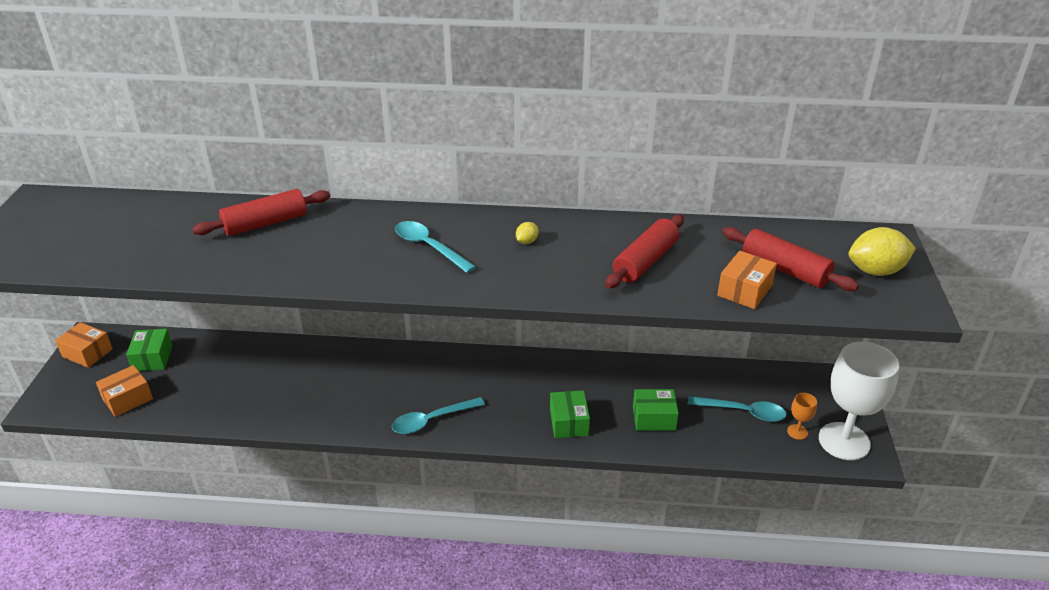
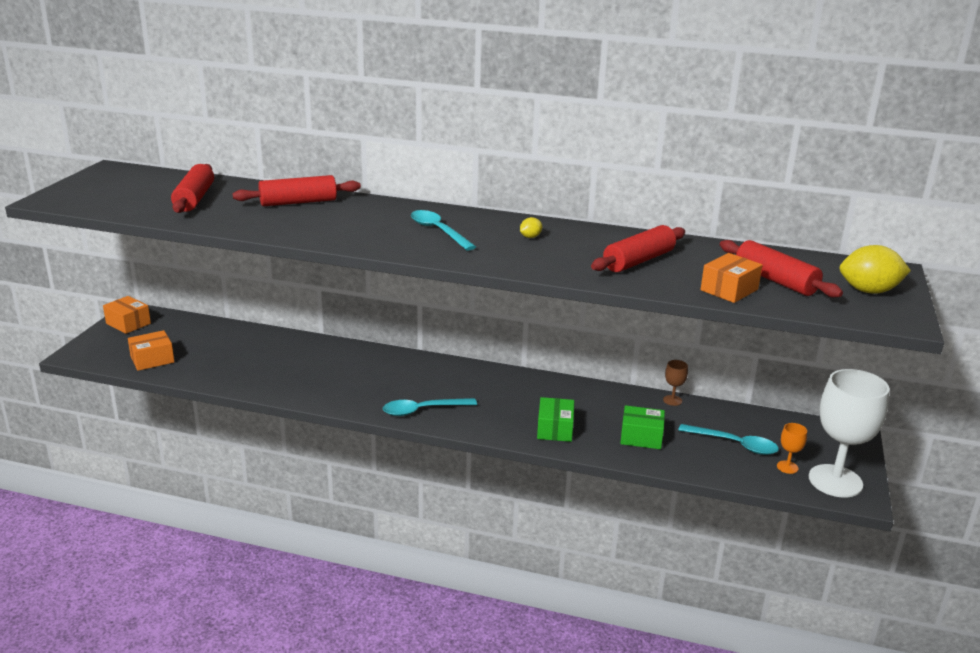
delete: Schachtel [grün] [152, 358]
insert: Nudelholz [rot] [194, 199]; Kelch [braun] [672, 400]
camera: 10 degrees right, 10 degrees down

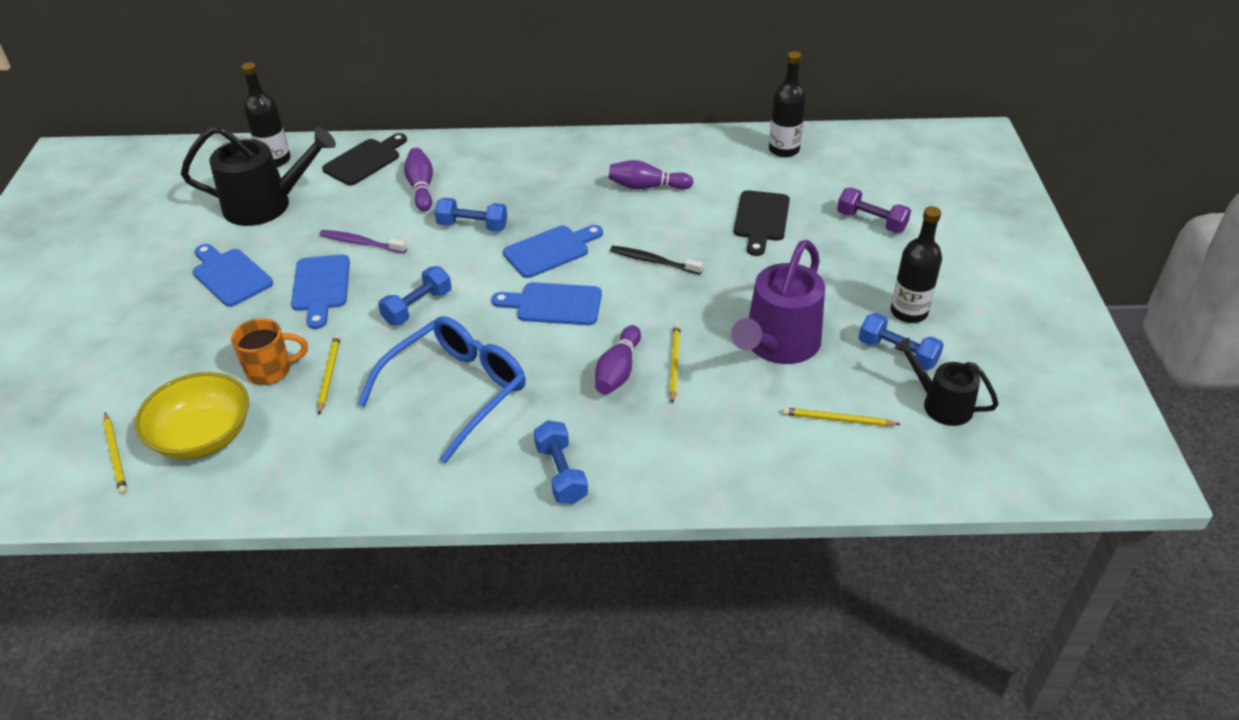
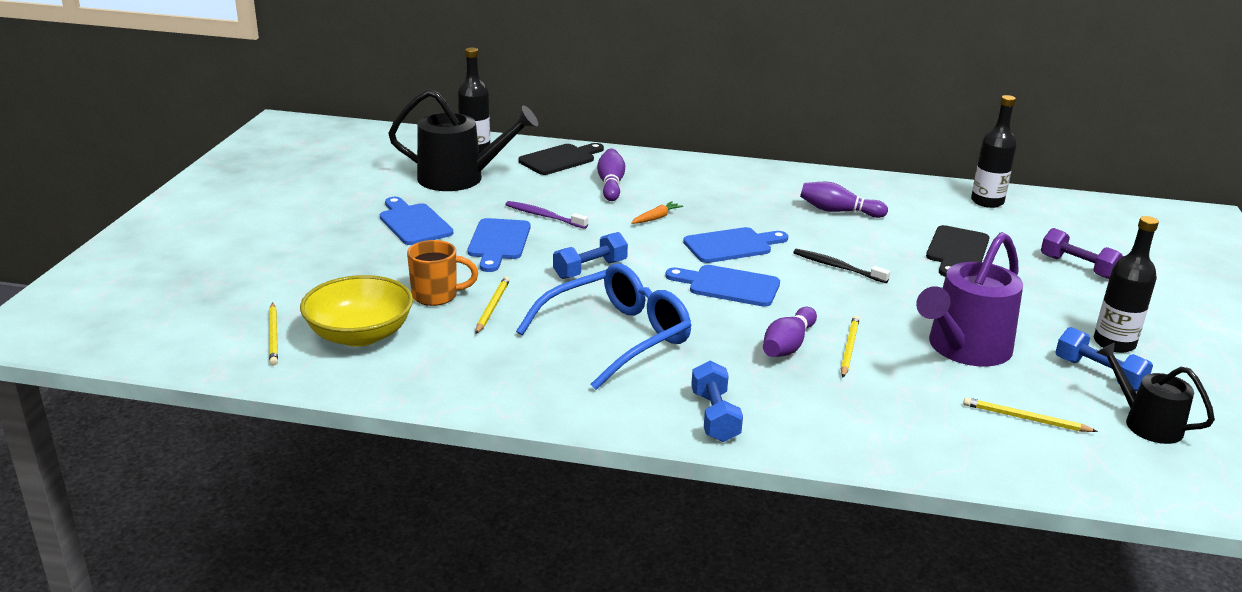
replace: Hantel [blau] [472, 226] to Karotte [orange] [656, 218]
camera: 10 degrees right, 15 degrees down

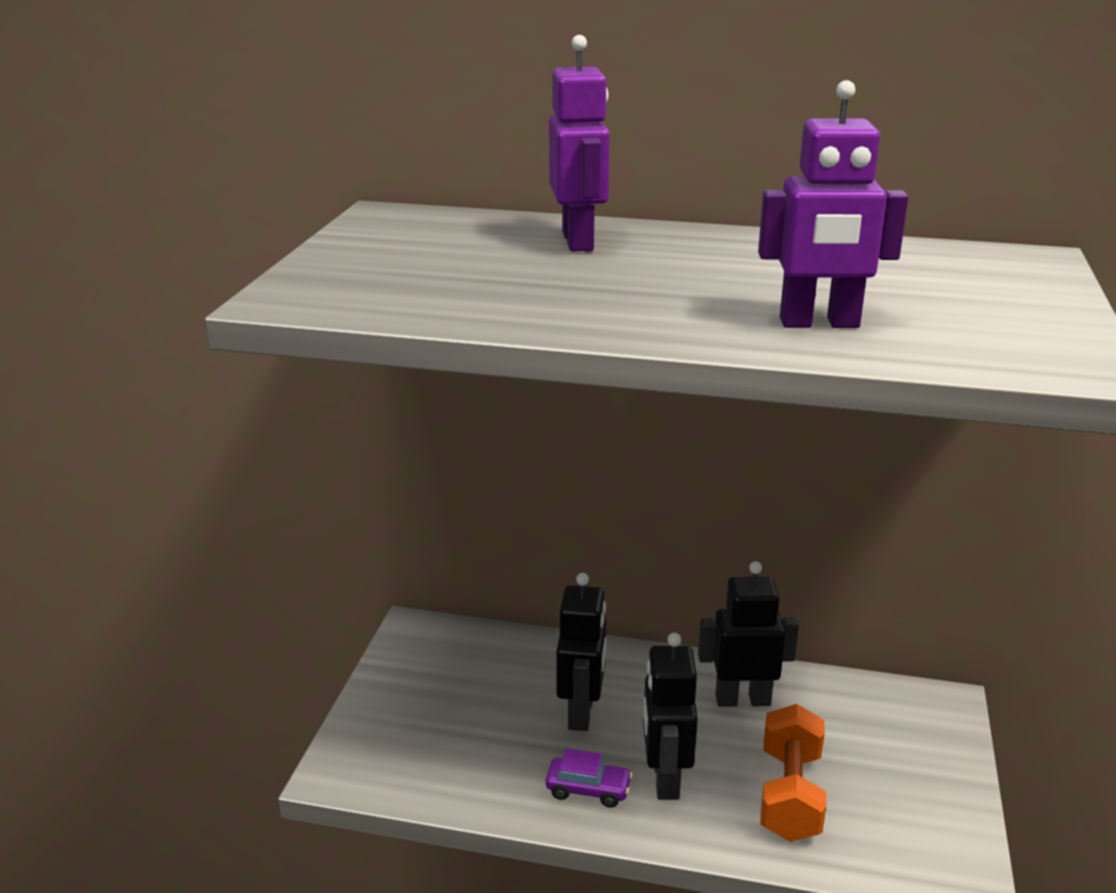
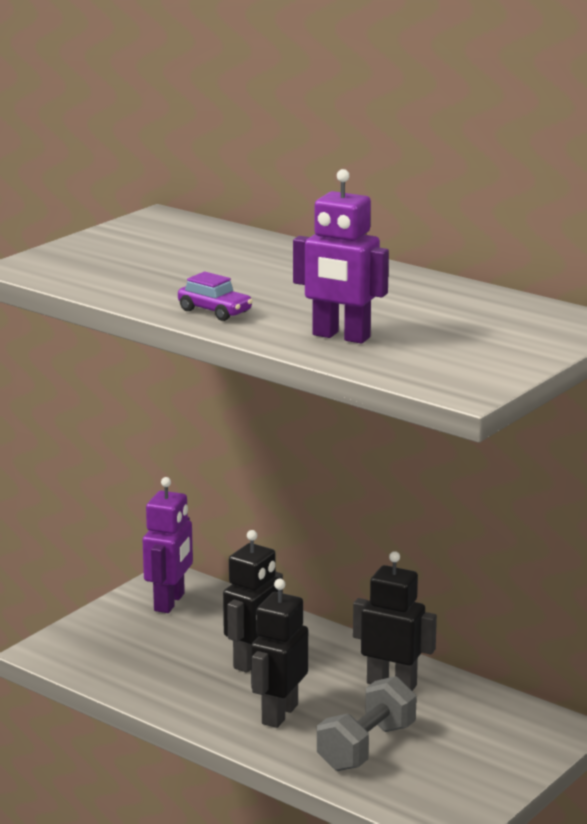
move: Auto [lila] [588, 790] to [215, 311]; Roboter [lila] [578, 241] to [170, 602]
recolor: Hantel [orange] [790, 795] to Hantel [grau] [366, 747]
camera: 25 degrees right, 5 degrees down

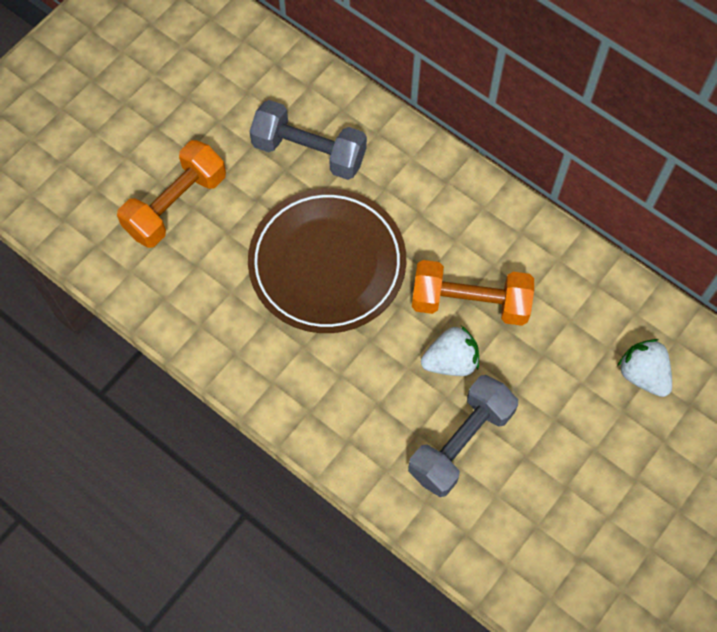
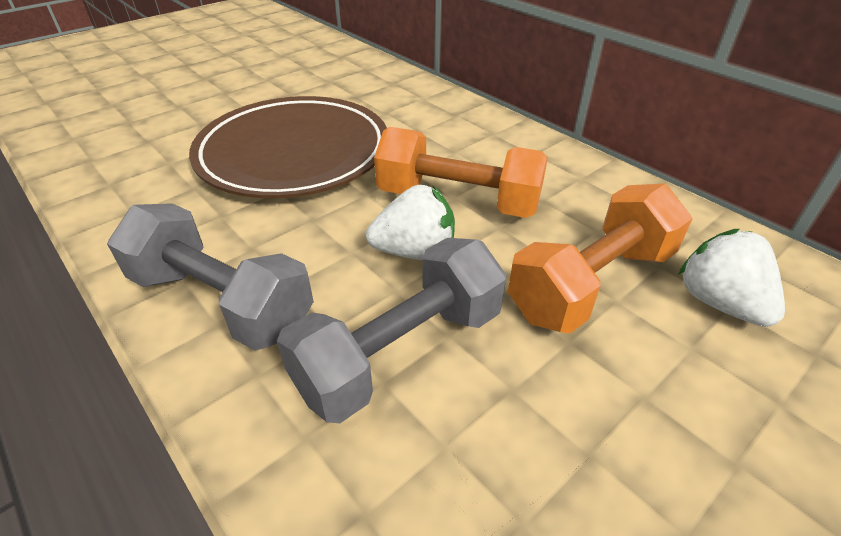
move: Hantel [orange] [176, 205] to [591, 283]; Hantel [grau] [309, 152] to [222, 302]
camera: 10 degrees right, 25 degrees down

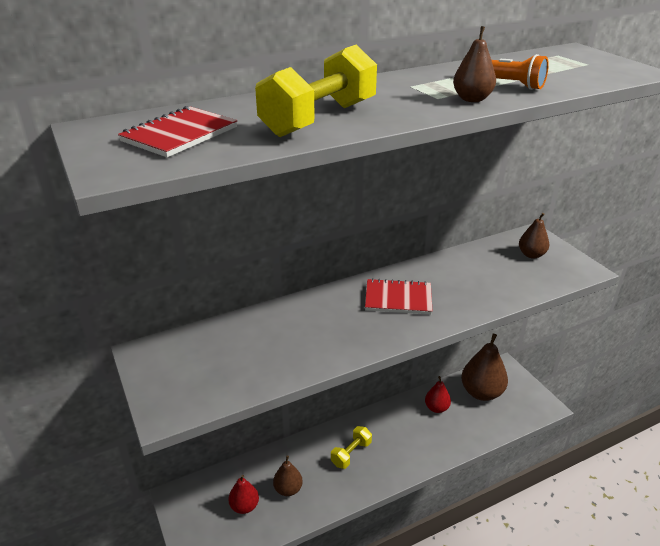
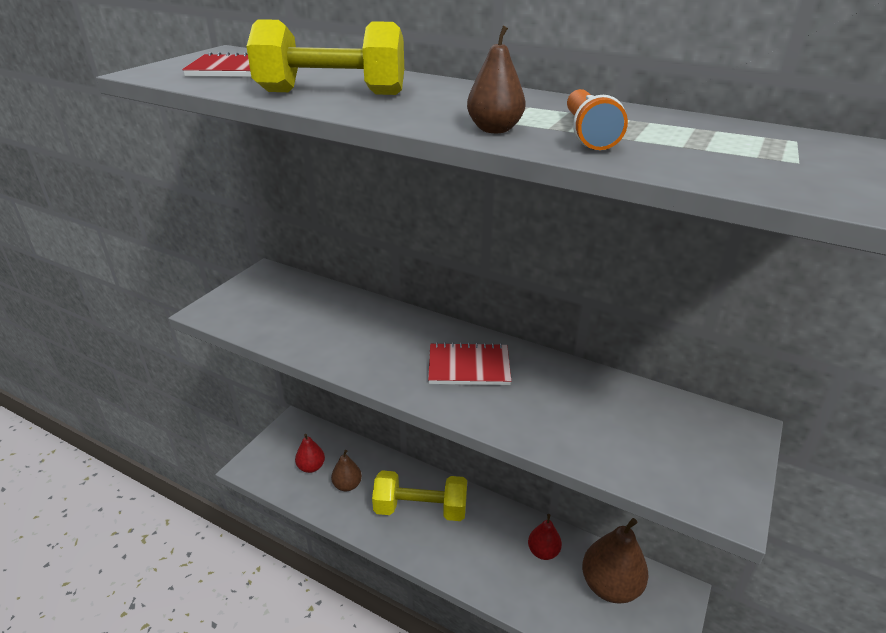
delete: Birne [braun] [531, 255]
rotate: Notizbuch [rot] [398, 298] = [469, 366] 60 degrees counterclockwise
resize: Hantel [gelb] [351, 453] = [420, 509] x1.75
camera: 55 degrees right, 0 degrees up

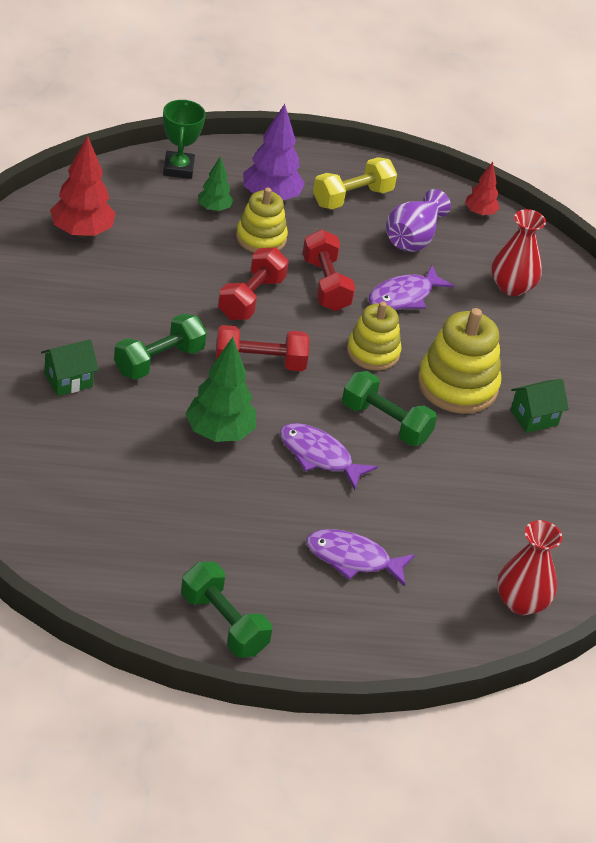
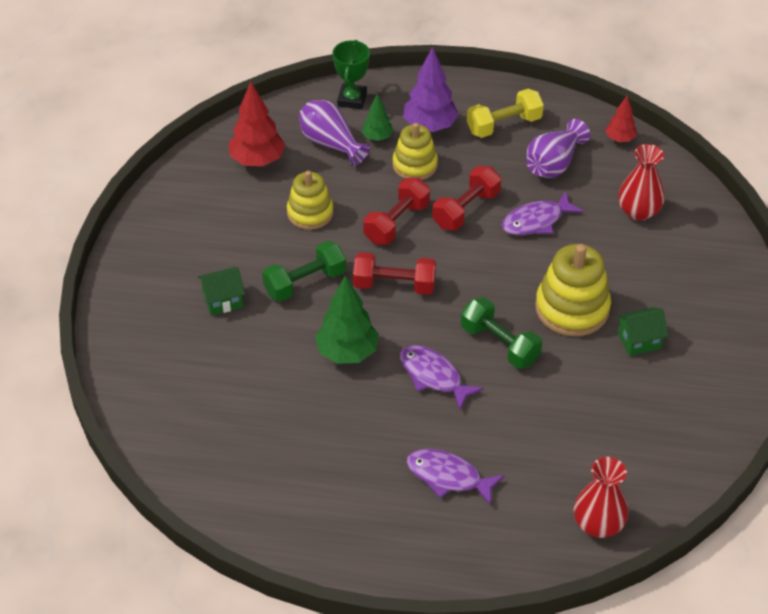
delete: Hantel [grün] [223, 623]
insert: Vase [lila] [331, 144]
move: Stapelspielzeug [gelb] [373, 352] to [310, 213]
rotate: Hantel [rot] [325, 284] = [466, 210] 45 degrees clockwise
camera: 15 degrees right, 5 degrees up

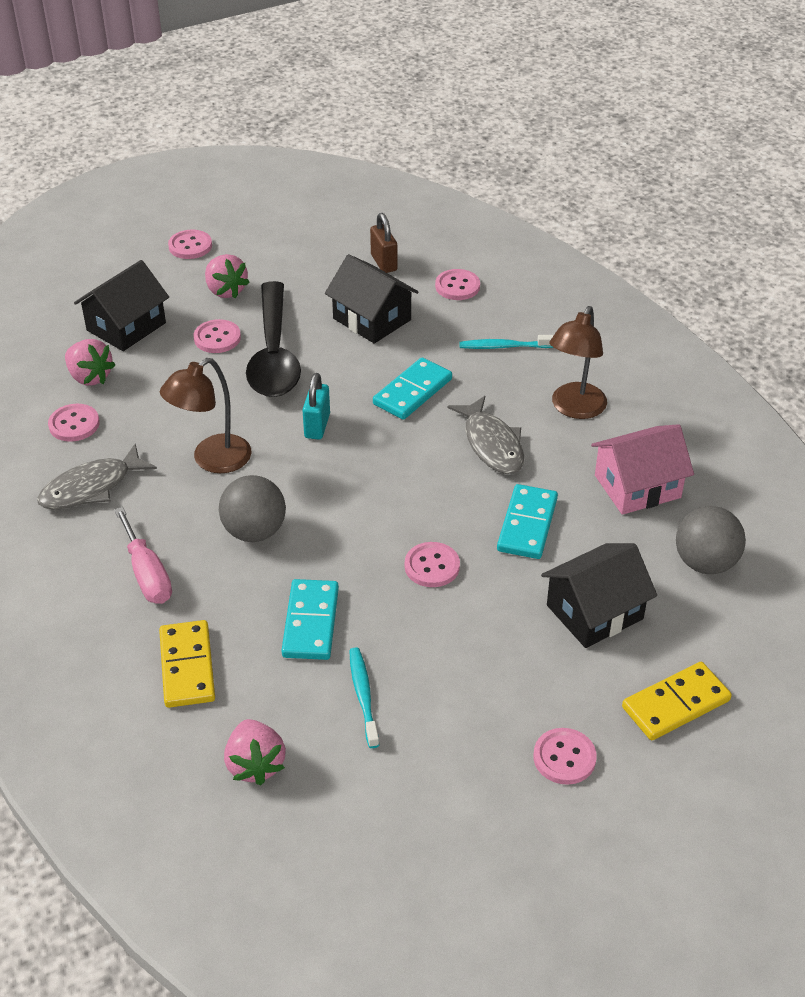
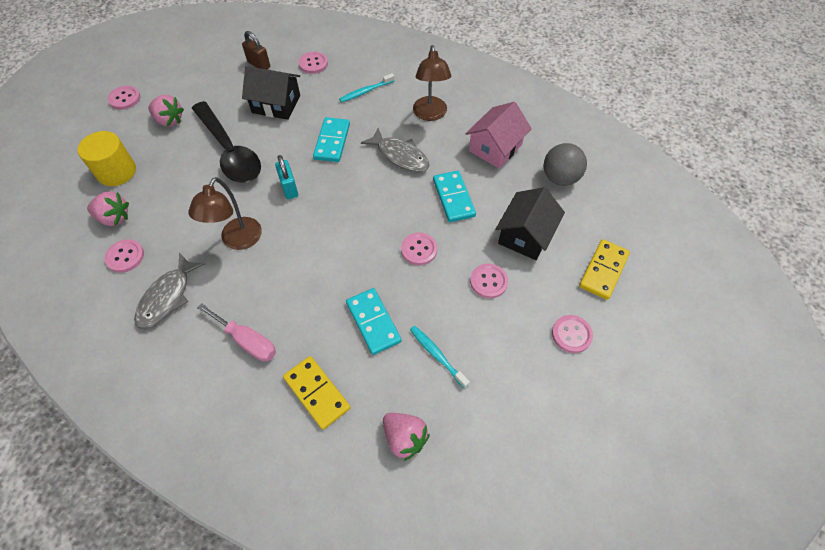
delete: Ball [grau] [254, 531]
move: Knopf [rosa] [217, 338] to [488, 281]
replace: Haus [schwarz] [126, 327] to Vollzylinder [gelb] [116, 171]
camera: 30 degrees left, 15 degrees up

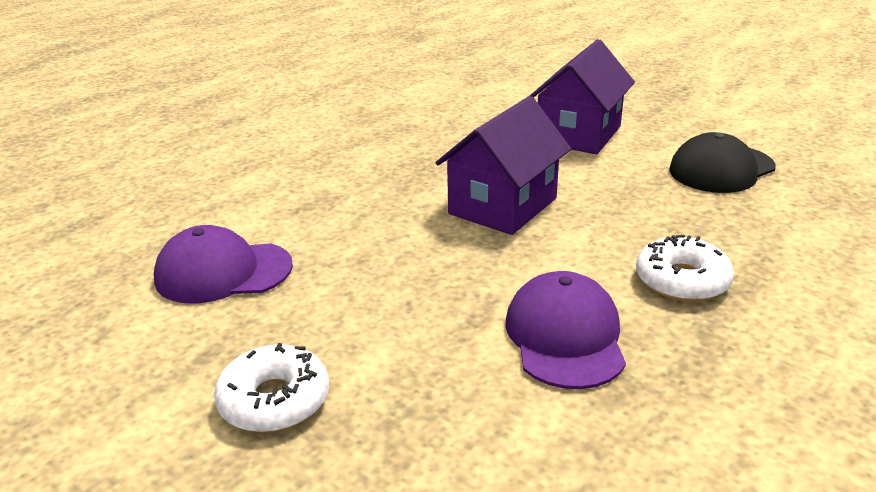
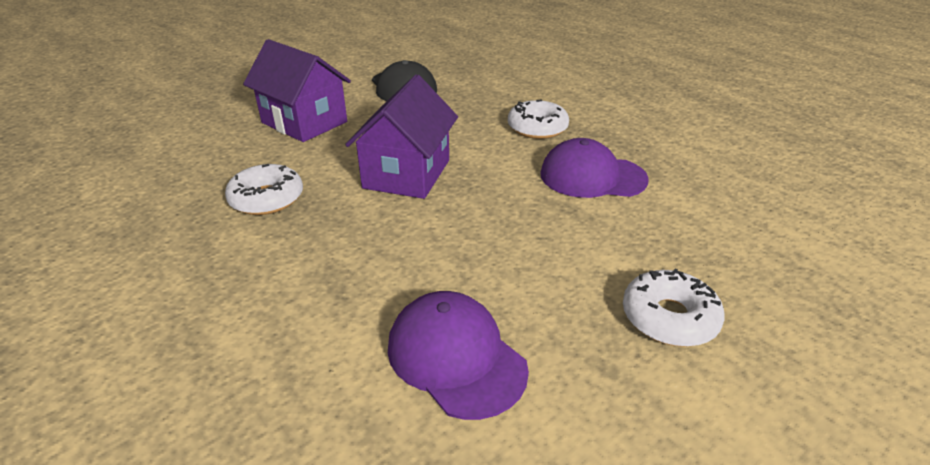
insert: Donut [weiß] [267, 199]
rotate: Kappe [lila] [223, 272] = [456, 357] 135 degrees clockwise; Haus [lila] [502, 206] = [407, 174] 60 degrees clockwise
camera: 80 degrees left, 5 degrees up

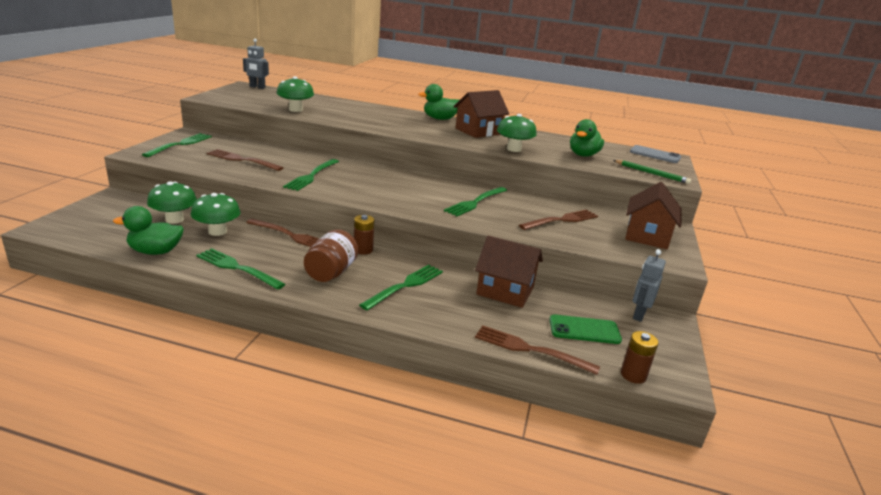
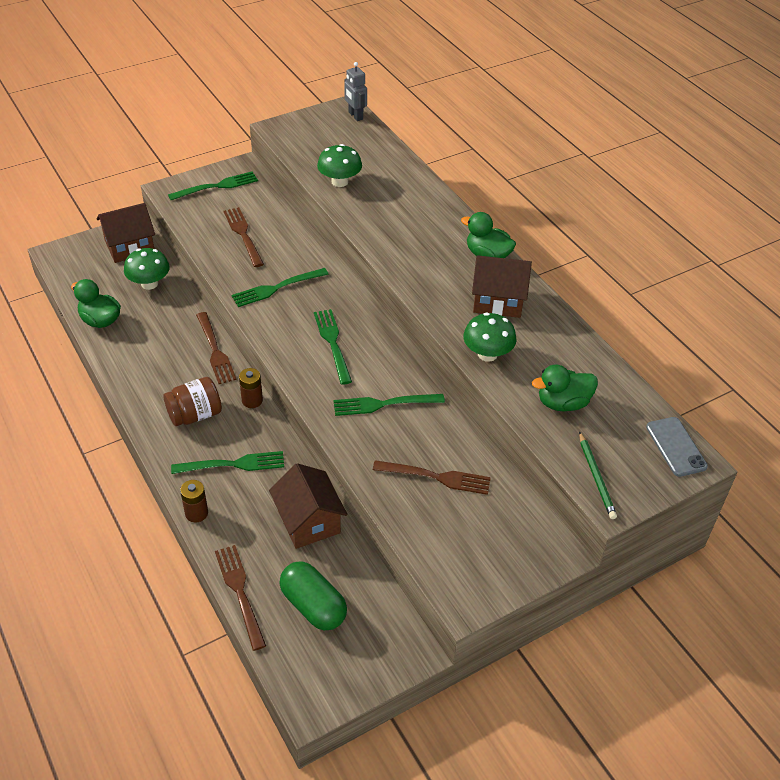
delete: Pilz [grün] [217, 231]; Roboter [grau] [638, 315]
move: Gabel [grün] [237, 268] to [333, 343]; Batterie [braun] [633, 375] to [196, 513]; Haus [braun] [647, 236] to [129, 246]
replace: Handy [grün] [584, 330] to Kapsel [grün] [313, 606]
camera: 45 degrees right, 20 degrees up

